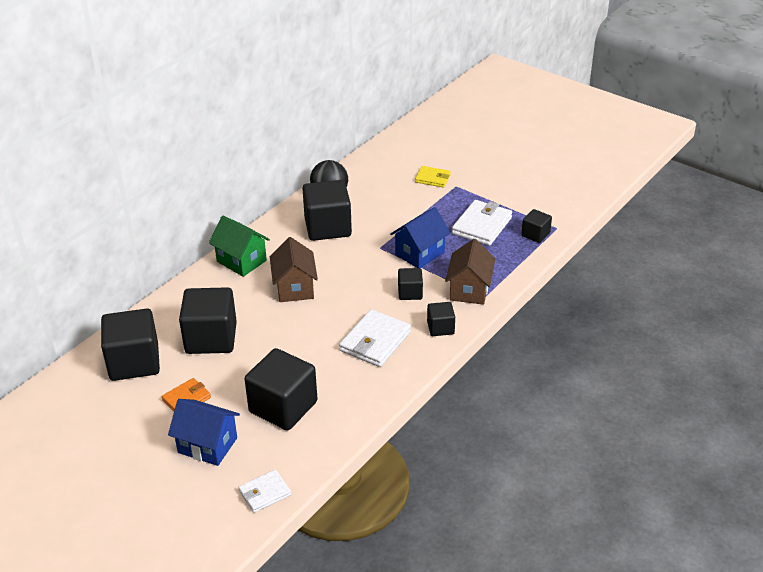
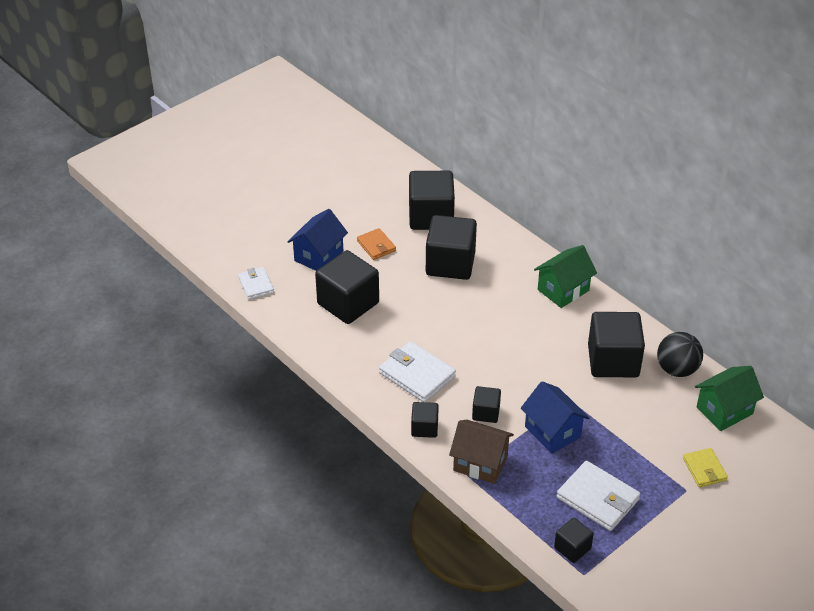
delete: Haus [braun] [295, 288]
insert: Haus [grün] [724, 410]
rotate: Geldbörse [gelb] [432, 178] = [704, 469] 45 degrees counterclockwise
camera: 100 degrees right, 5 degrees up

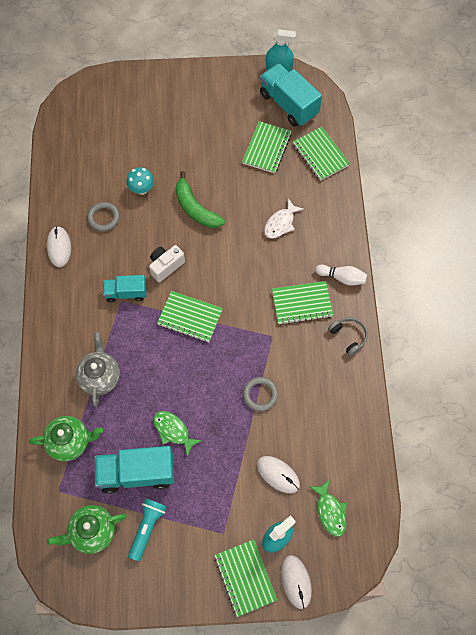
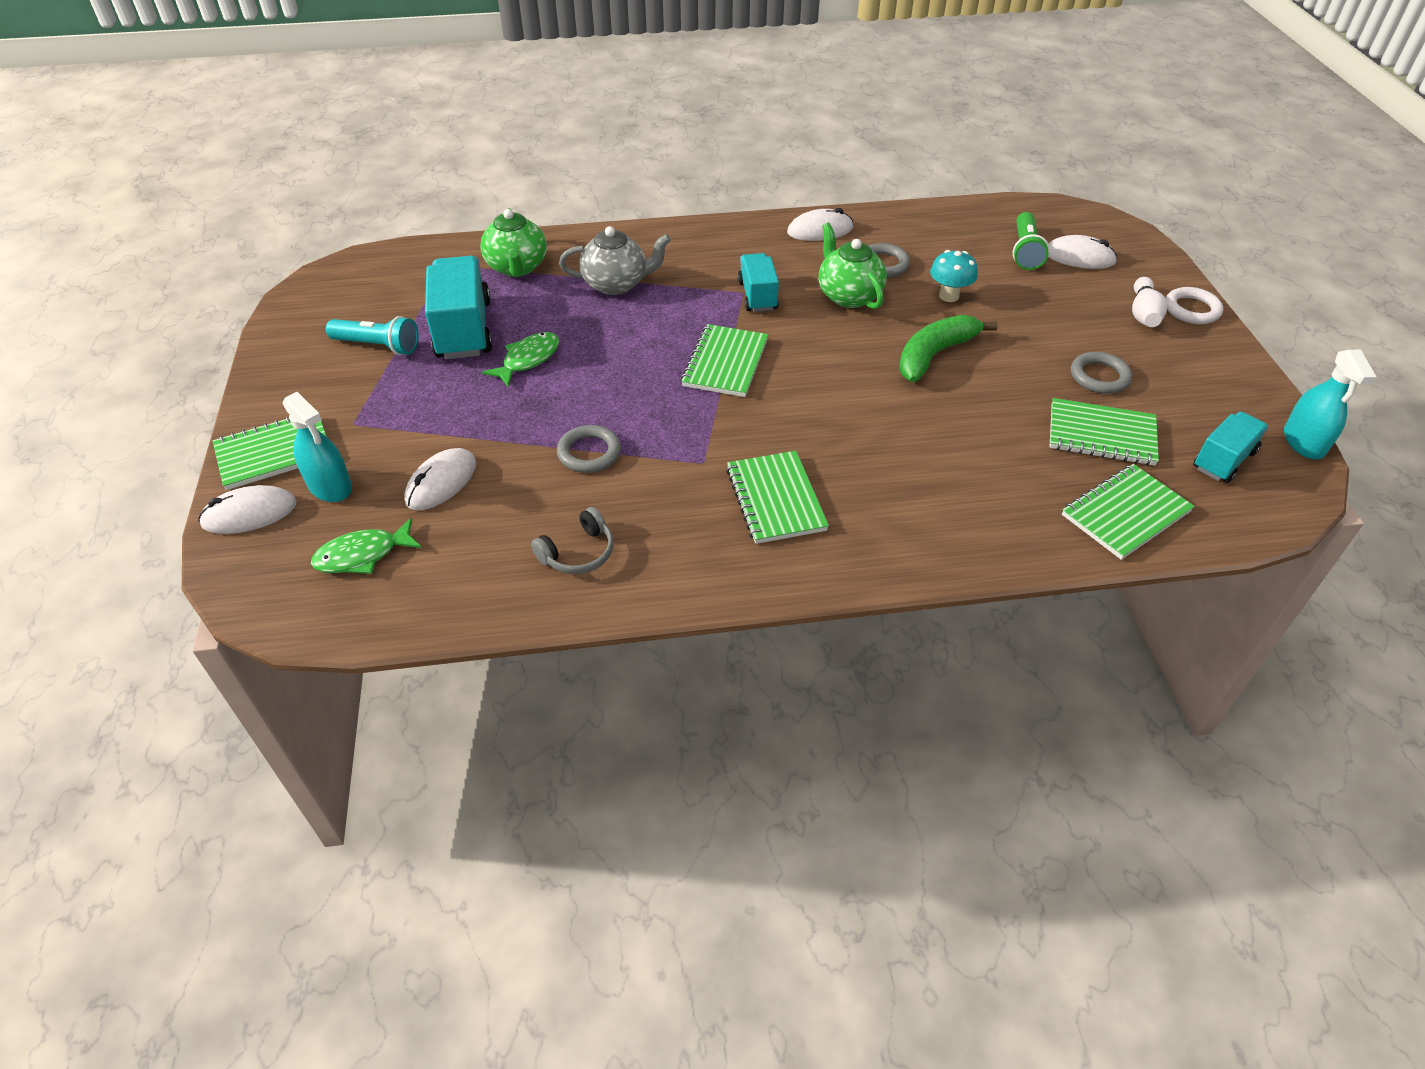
delete: Kamera [weiß] [166, 266]; Fisch [weiß] [280, 223]
insert: Taschenlampe [grün] [1025, 251]; Computermaus [weiß] [1079, 257]; Ring [grau] [1099, 377]; Ring [weiß] [1191, 309]
move: Teekanne [grün] [92, 532] to [848, 296]; Bowlingkegel [weiß] [342, 278] to [1143, 314]; Kopfhörer [grau] [348, 336] to [578, 553]
resize: Lastwagen [türkis] [288, 104] = [1223, 460] x0.60
camera: 85 degrees right, 20 degrees down

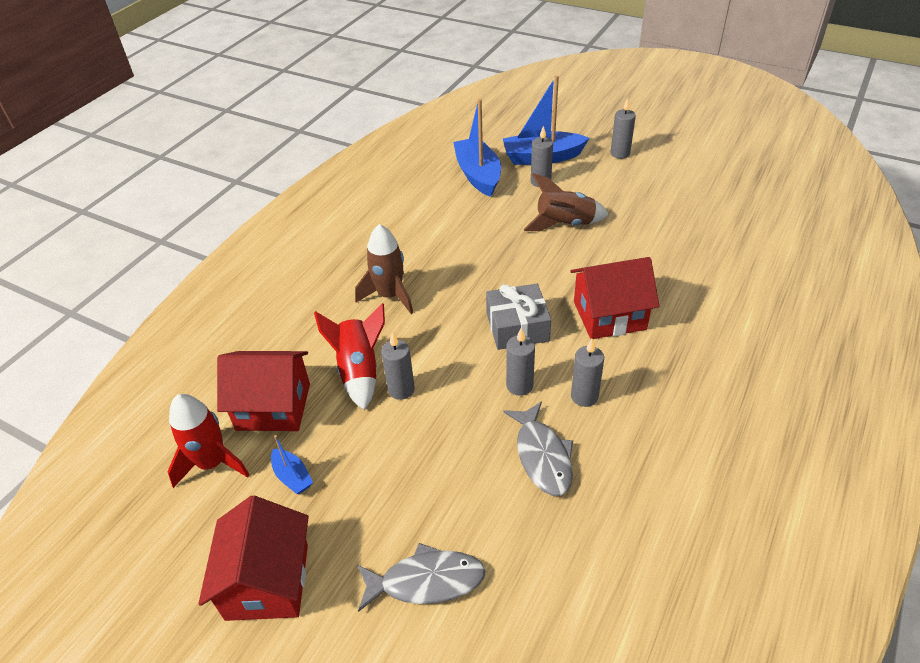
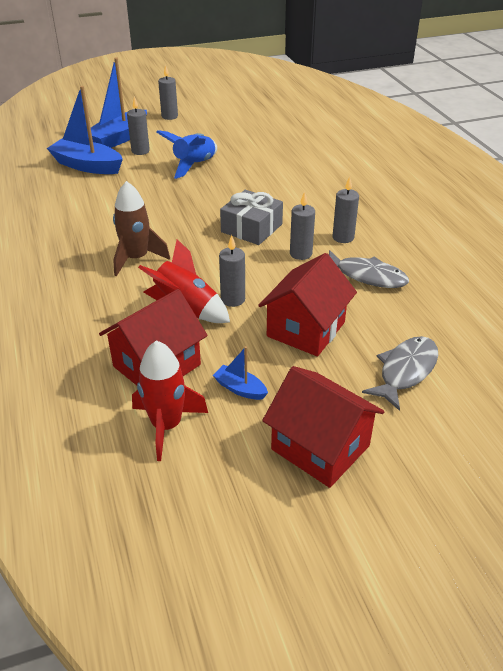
move: Haus [rot] [609, 315] to [306, 329]
recolor: Rakete [braun] [564, 224] to Rakete [blau] [194, 165]
rotate: Boot [blau] [292, 476] = [240, 389] 150 degrees counterclockwise
camera: 50 degrees left, 5 degrees down

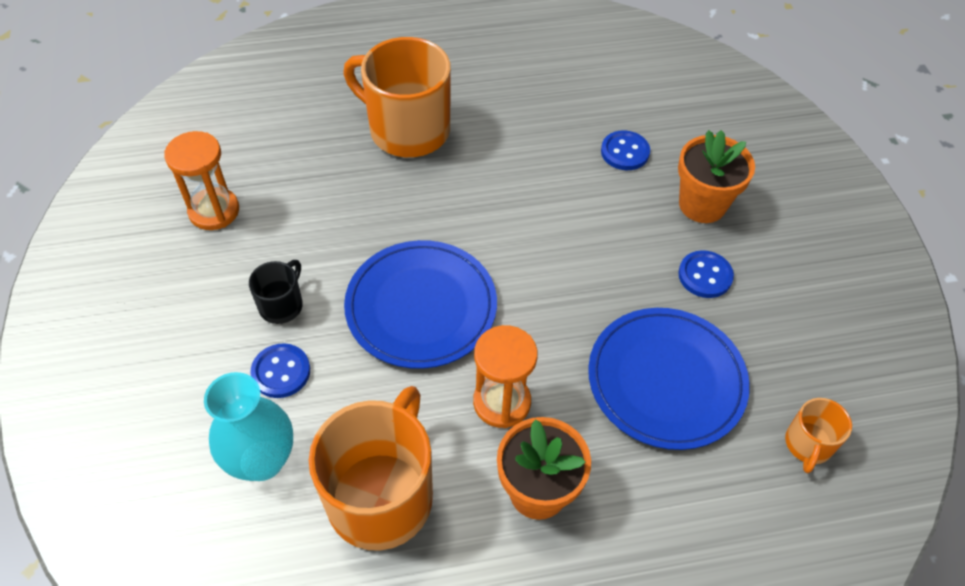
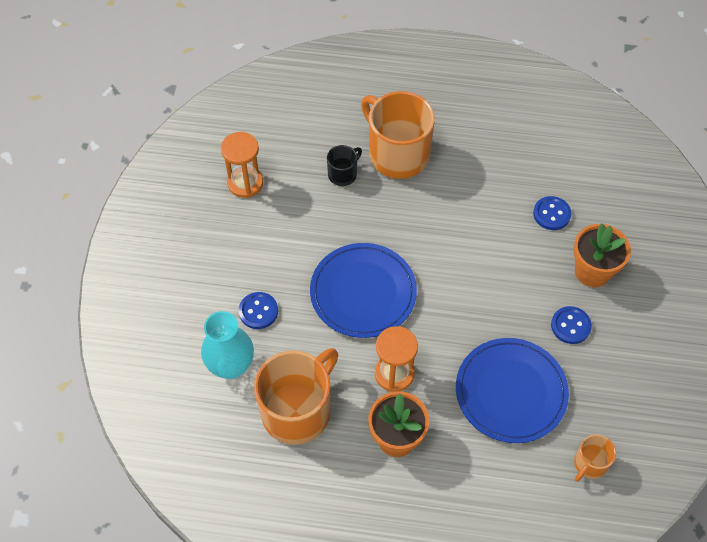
move: Tasse [schwarz] [282, 305] to [343, 174]
camera: 20 degrees right, 5 degrees up

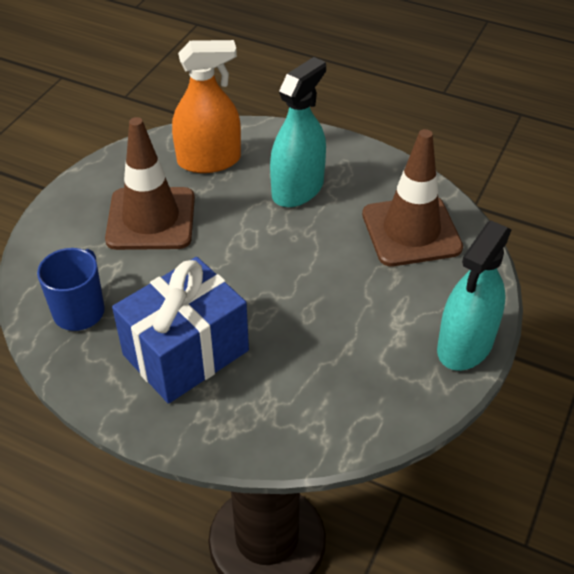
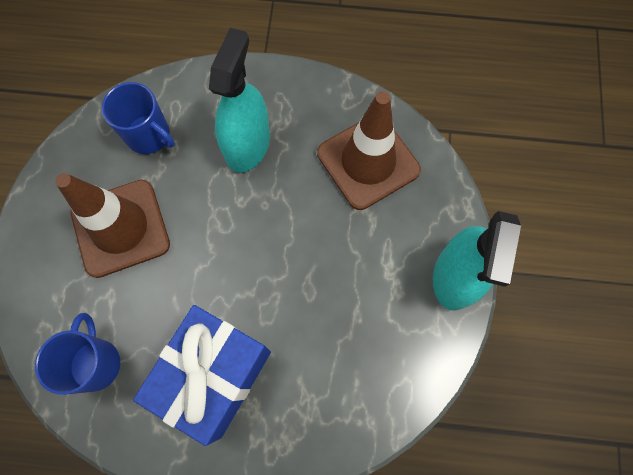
replace: Sprühflasche [orange] [209, 160] to Tasse [blau] [149, 135]
camera: 20 degrees left, 25 degrees up

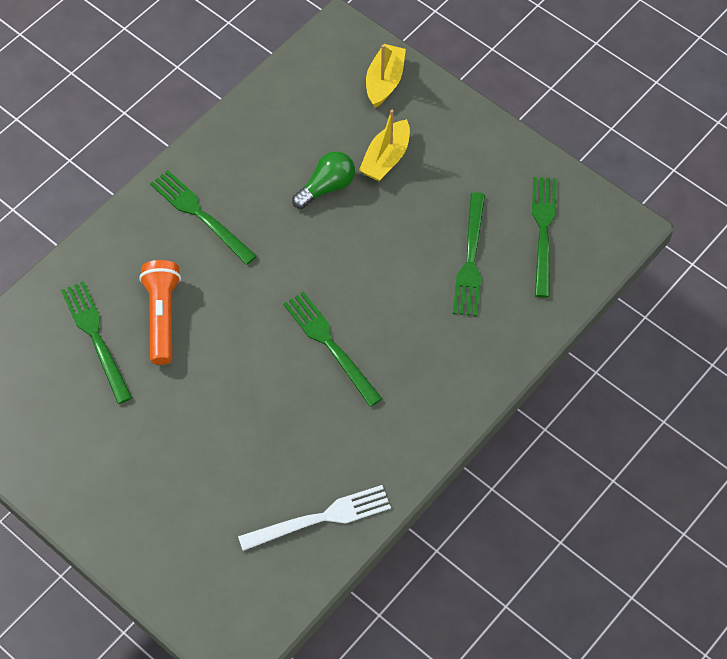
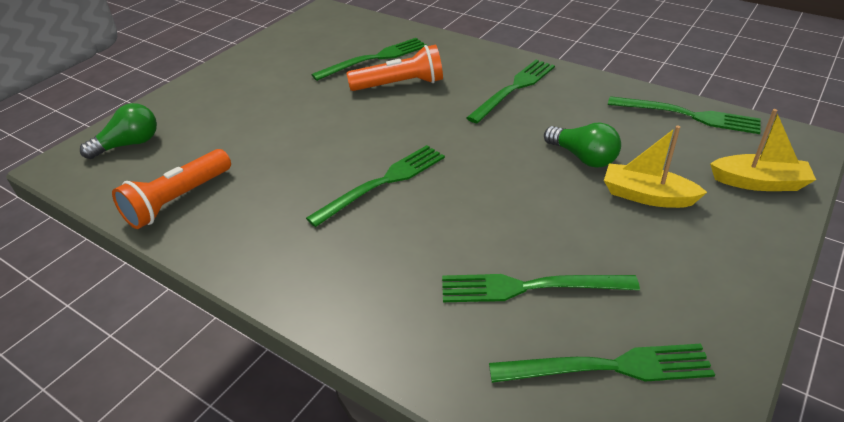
insert: Glühbirne [grün] [129, 144]; Gabel [grün] [688, 116]
replace: Gabel [weiß] [320, 518] to Taschenlampe [orange] [178, 200]
camera: 85 degrees right, 20 degrees down

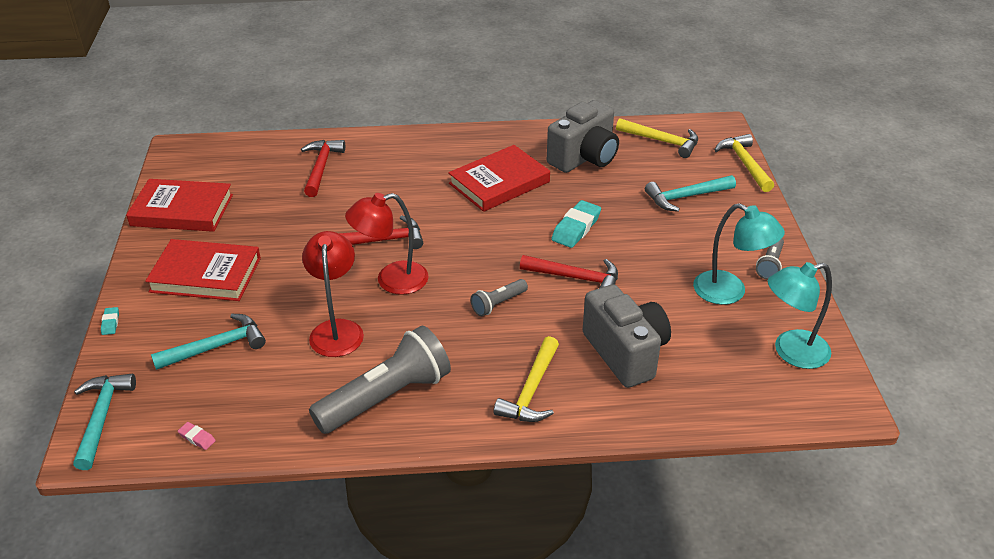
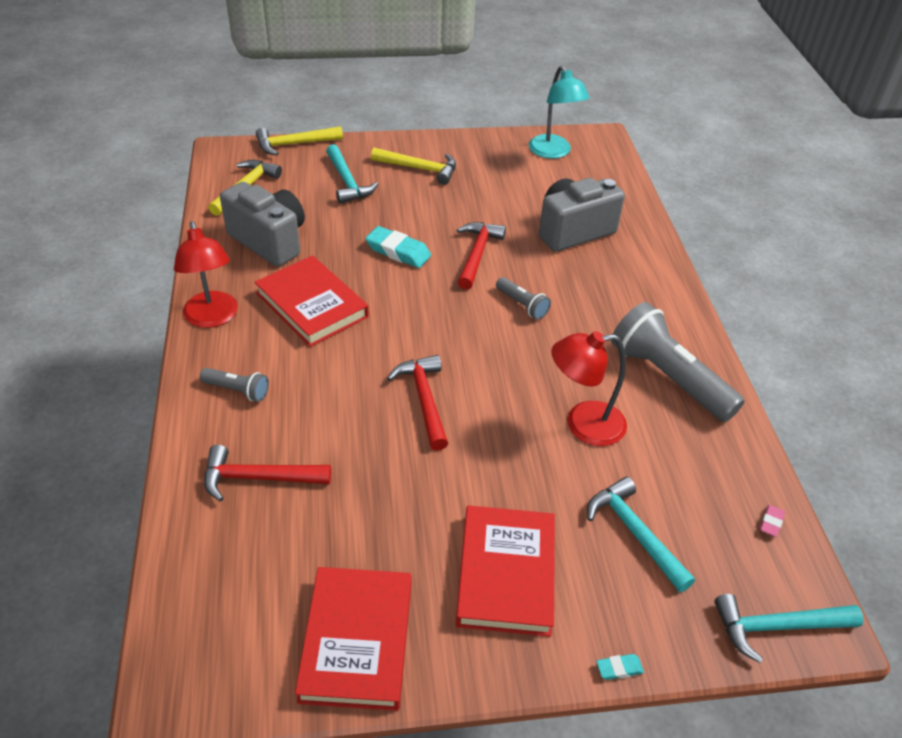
delete: Lampe [türkis] [729, 292]
move: Lampe [rot] [391, 280] to [212, 318]; Hammer [gelb] [531, 391] to [420, 169]; Taschenlampe [grau] [770, 265] to [237, 390]
camera: 95 degrees left, 5 degrees up

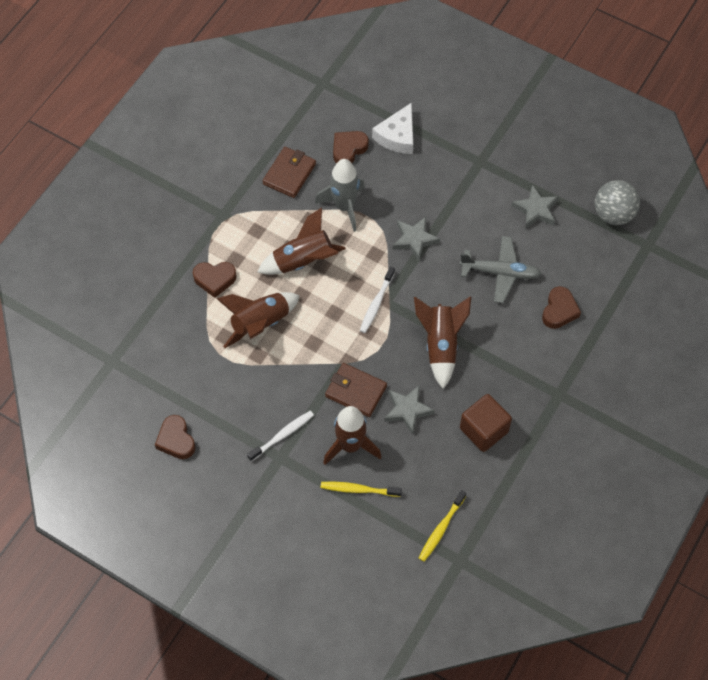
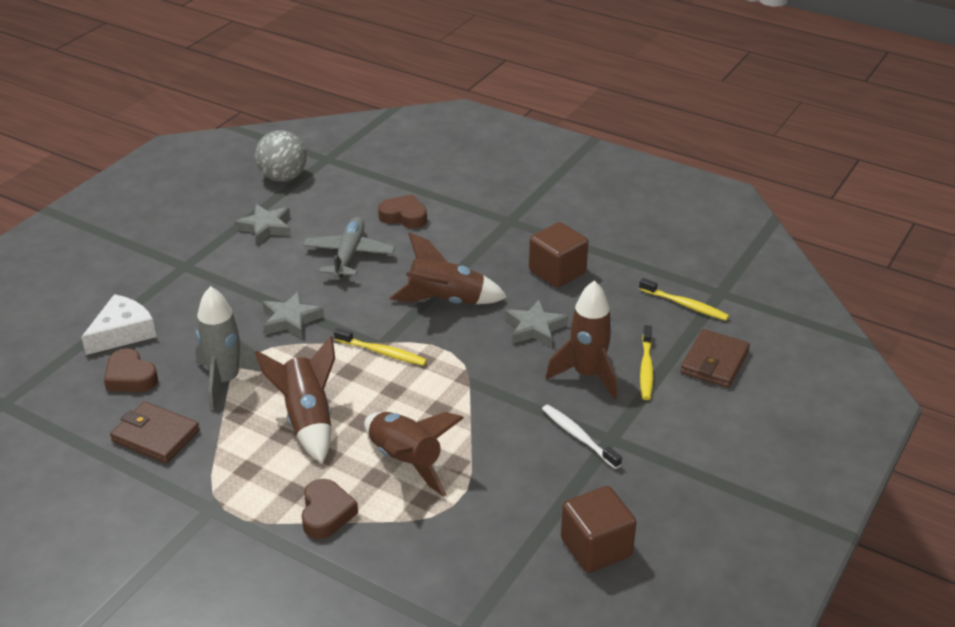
move: Geldbörse [braun] [356, 391] to [714, 362]
replace: Herz [braun] [176, 440] to Kubus [braun] [596, 547]
recolor: Zahnbürste [weiß] [376, 303] to Zahnbürste [gelb] [382, 352]
rotate: Käse [weiß] [397, 136] = [123, 332] 75 degrees counterclockwise
camera: 90 degrees left, 25 degrees down

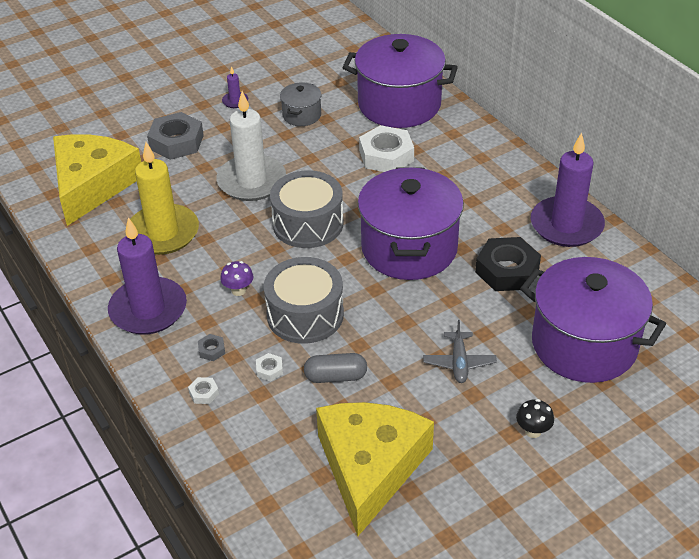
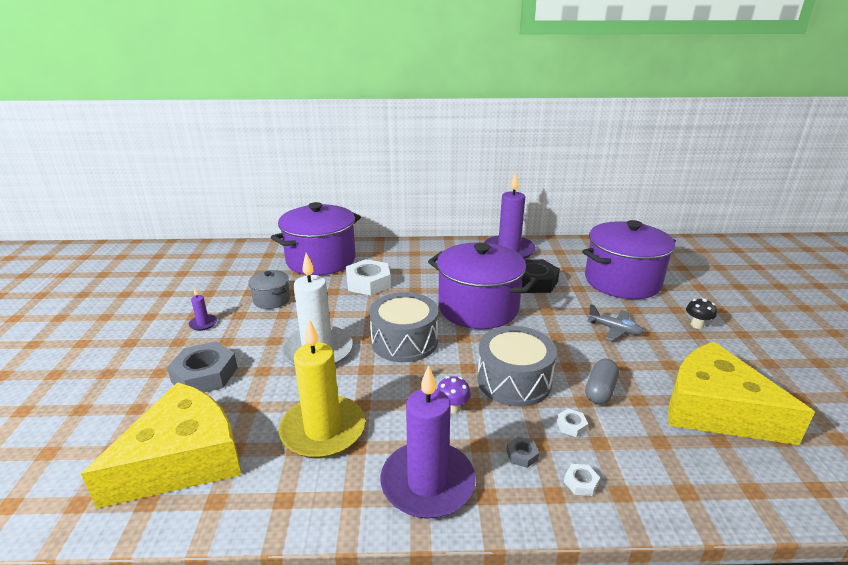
rotate: Käse [gelb] [92, 185] = [182, 459] 90 degrees clockwise
camera: 60 degrees left, 15 degrees down

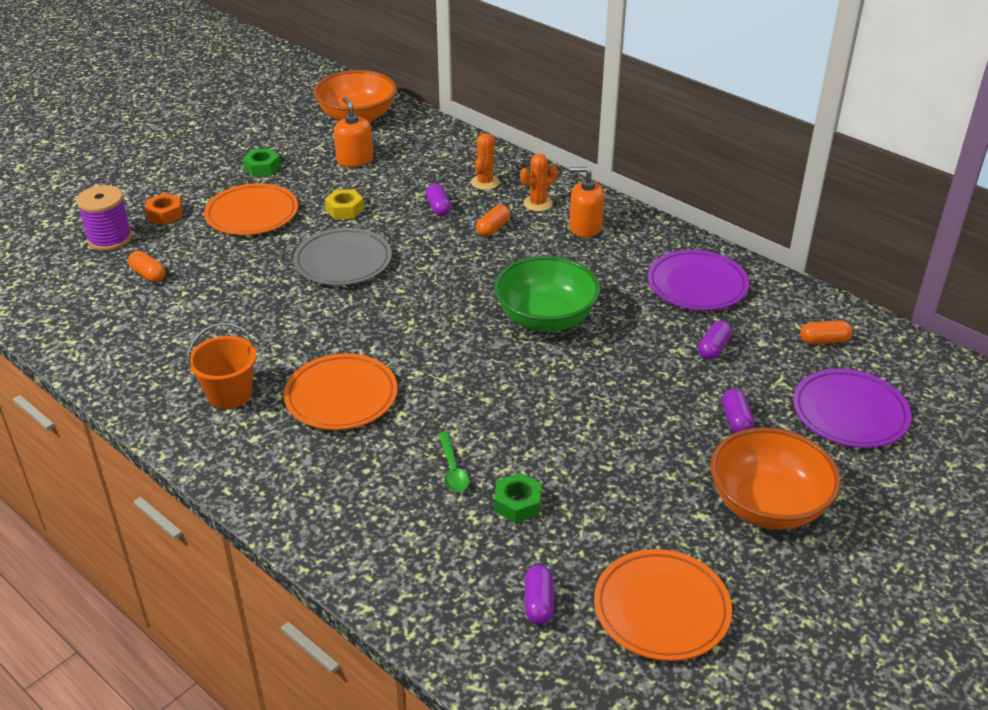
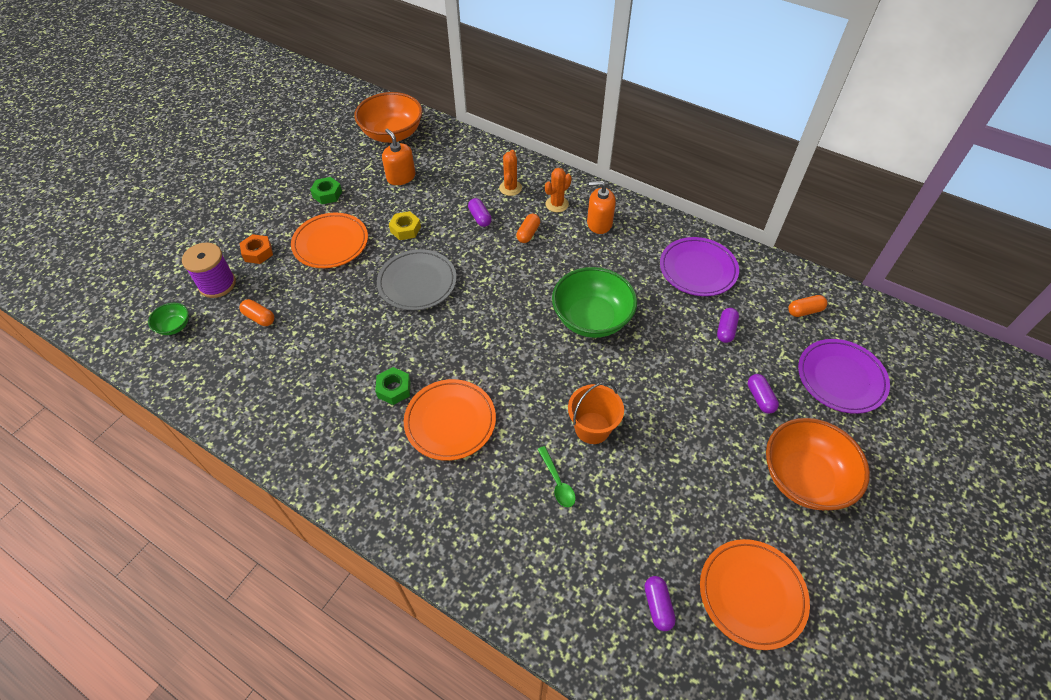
insert: Schüssel [grün] [174, 326]
move: Eimer [orange] [229, 394] to [592, 428]; Sechskantmutter [grün] [517, 503] to [394, 389]
camera: 10 degrees left, 15 degrees up

